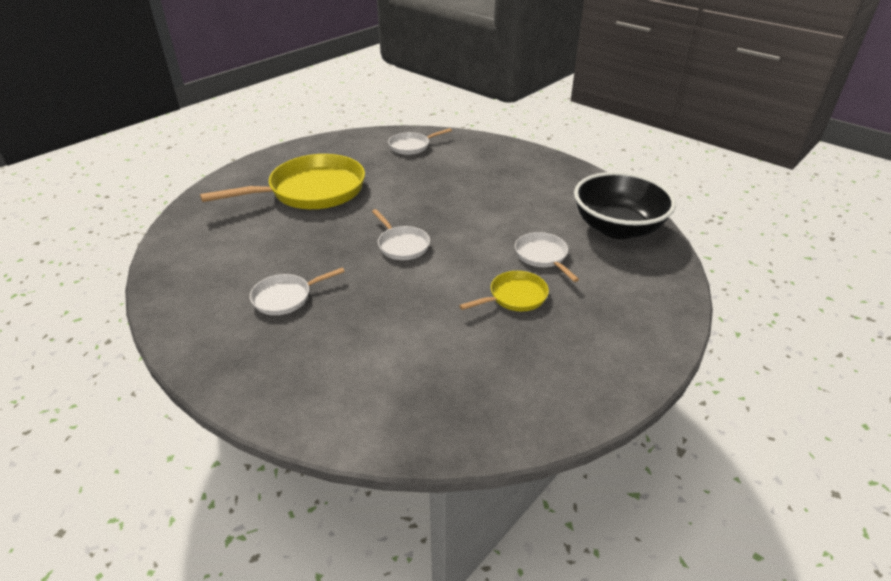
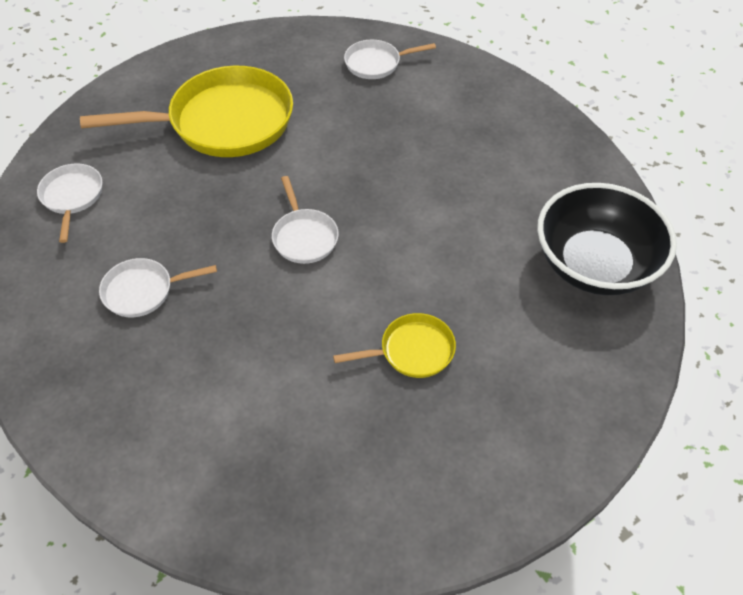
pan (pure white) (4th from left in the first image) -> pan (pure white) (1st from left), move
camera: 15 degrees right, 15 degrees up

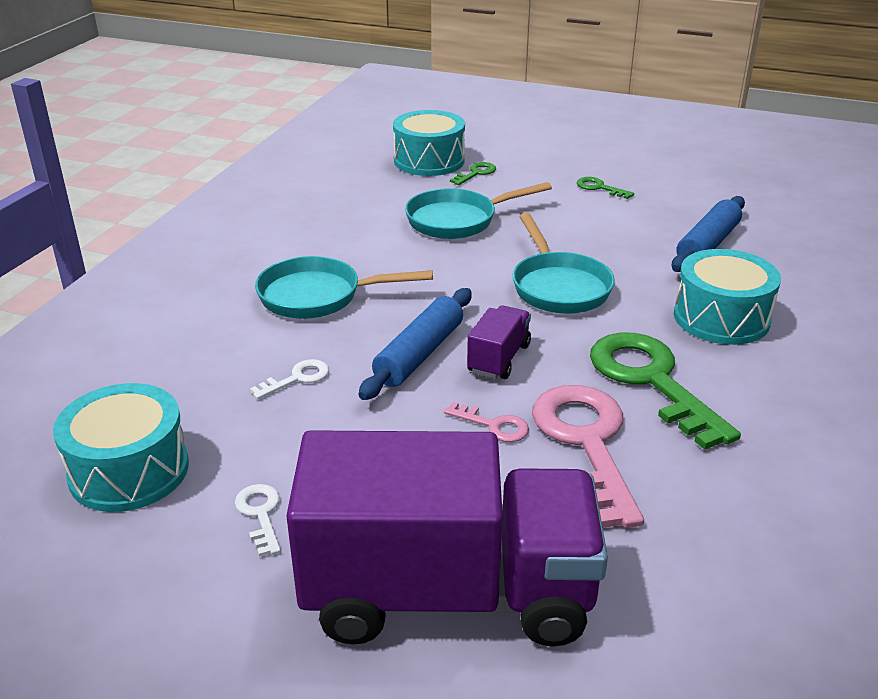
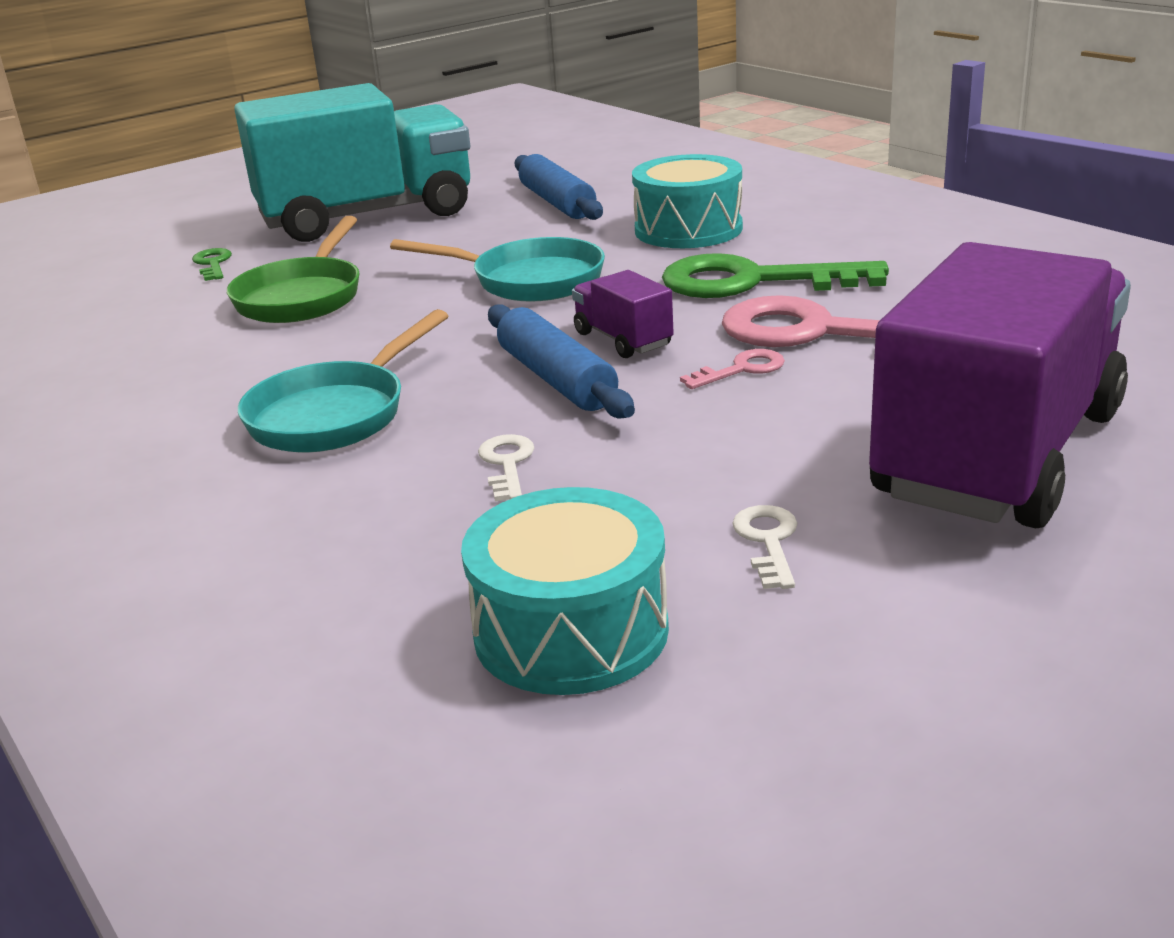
latchkey (pure white) (1st from left in the first image) -> latchkey (pure white) (2nd from left), 75 degrees clockwise
snare drum (teal) (2nd from left) -> none
pan (teal) (2nd from left) -> pan (leaf-green)
latchkey (leaf-green) (2nd from left) -> truck (teal)
camera: 55 degrees left, 5 degrees down

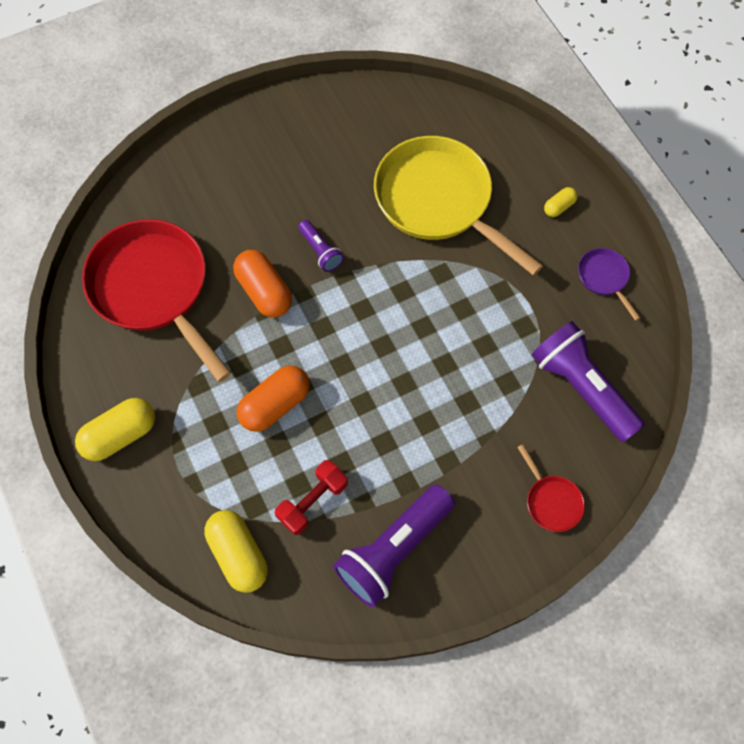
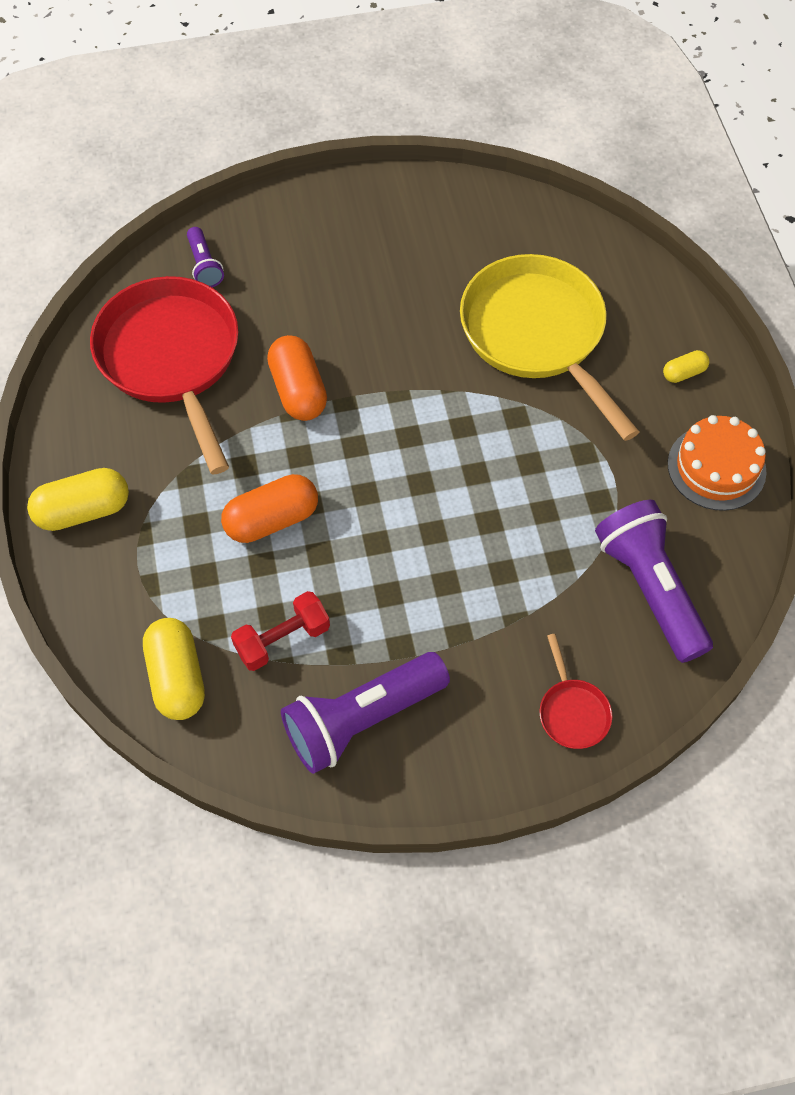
flashlight (violet) (1st from left), move
pan (violet) -> gateau (orange-coloured)
camera: 15 degrees right, 5 degrees down

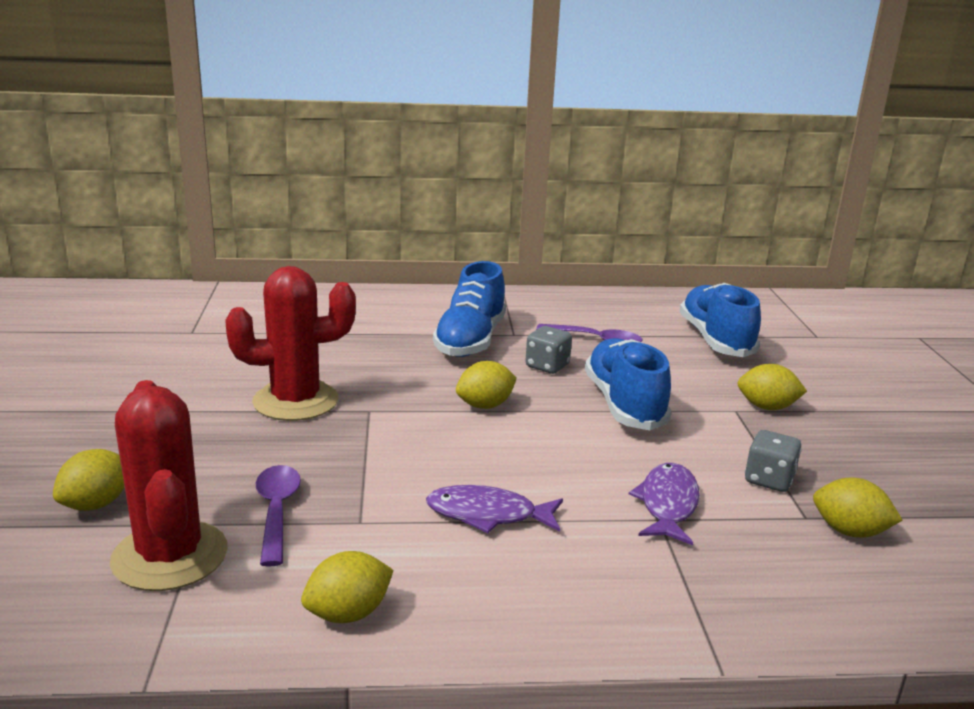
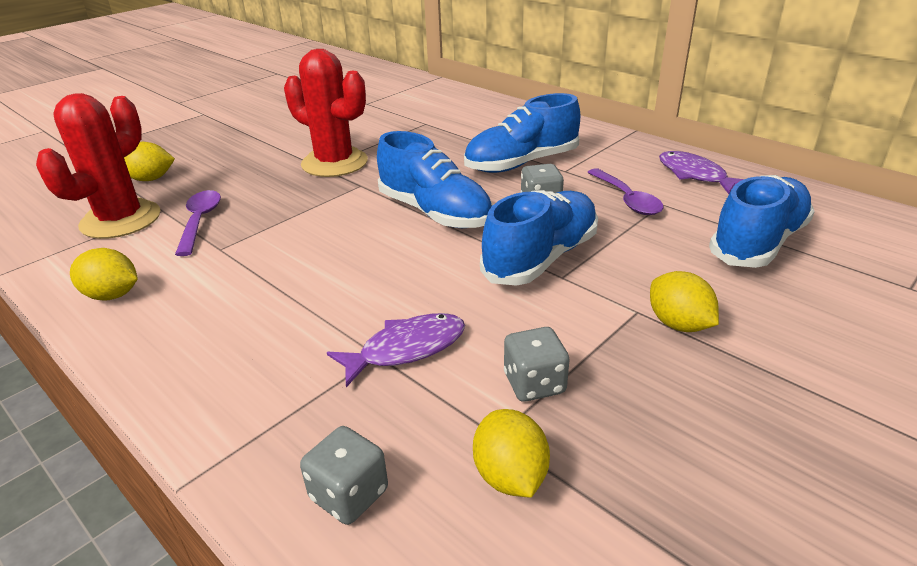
spoon (violet) (1st from left), 45 degrees counterclockwise
fish figure (violet) (1st from left in the first image) -> fish figure (violet) (2nd from left), move
citrus fruit (yellow) (3rd from left) -> lace-up shoe (blue) (1st from left)
none -> game die (ash-grey) (1st from left)
camera: 50 degrees right, 10 degrees up

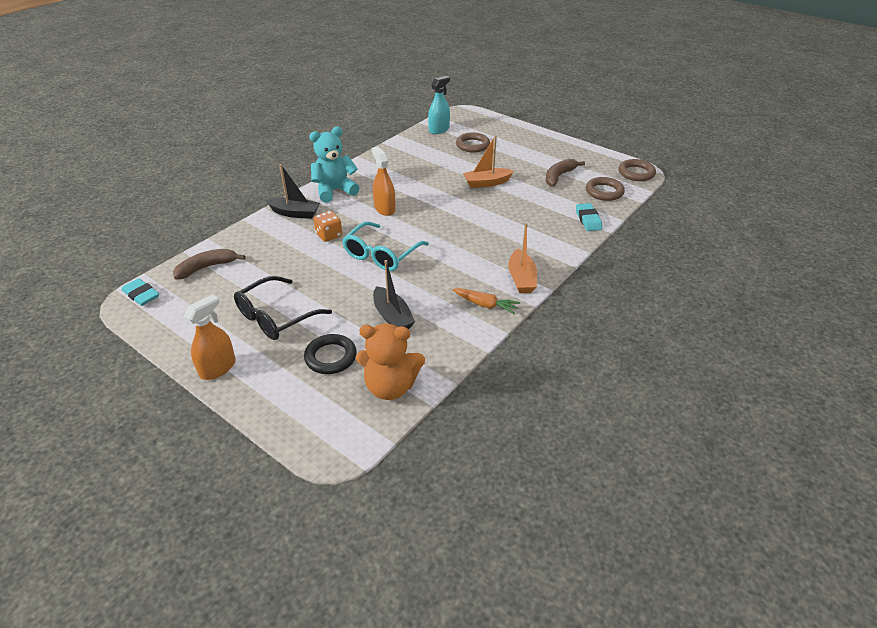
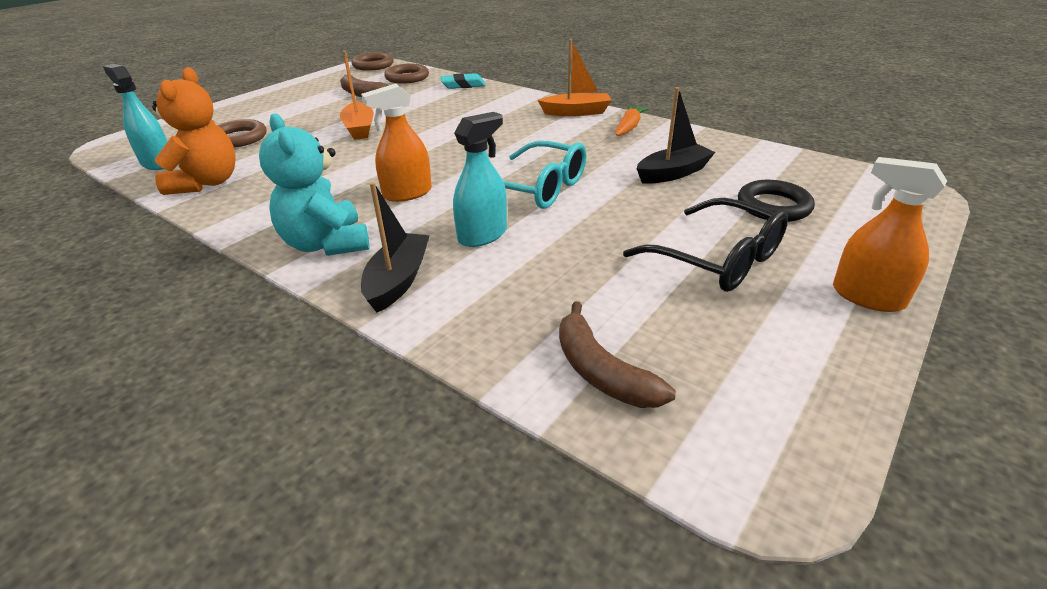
eraser (teal) (1st from left) -> none
game die (orange-coloured) -> spray cleaner (teal) (2nd from left)
stuffed bear (orange-coloured), move
camera: 90 degrees left, 5 degrees down

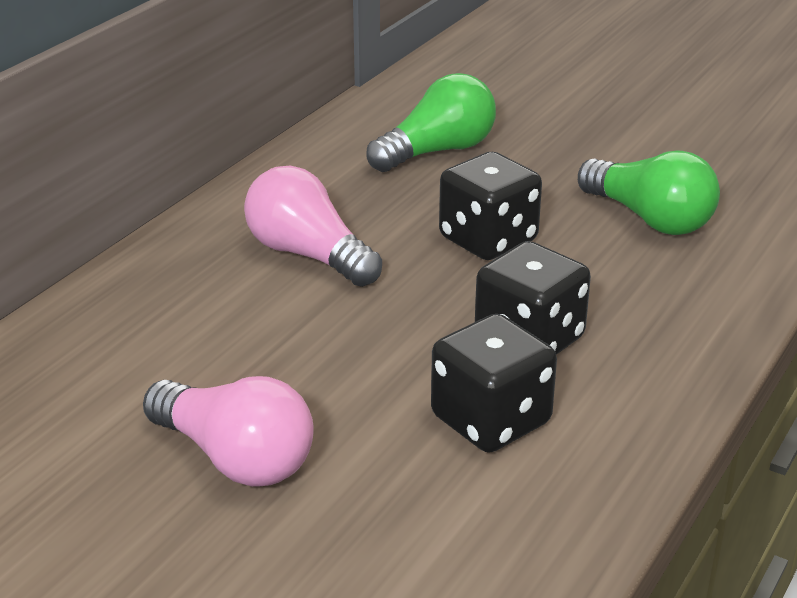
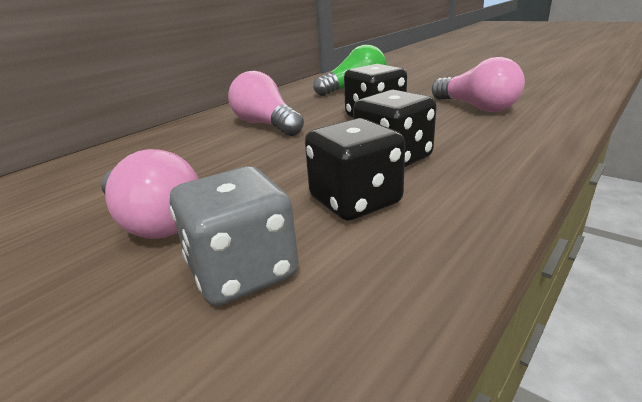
light bulb (leaf-green) (2nd from left) -> light bulb (rosy) (3rd from left)
none -> game die (ash-grey)
camera: 10 degrees right, 5 degrees down

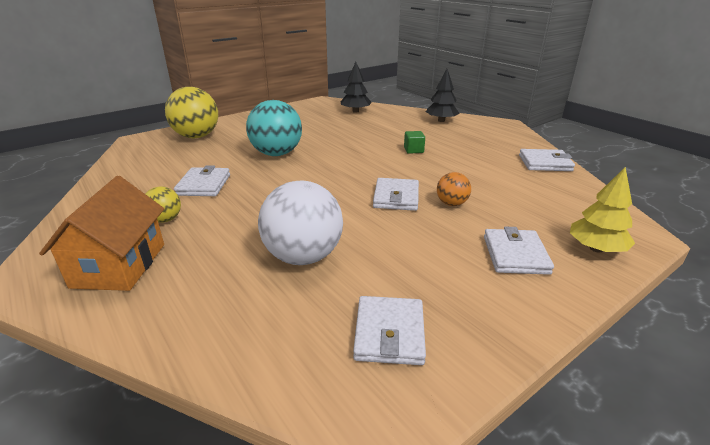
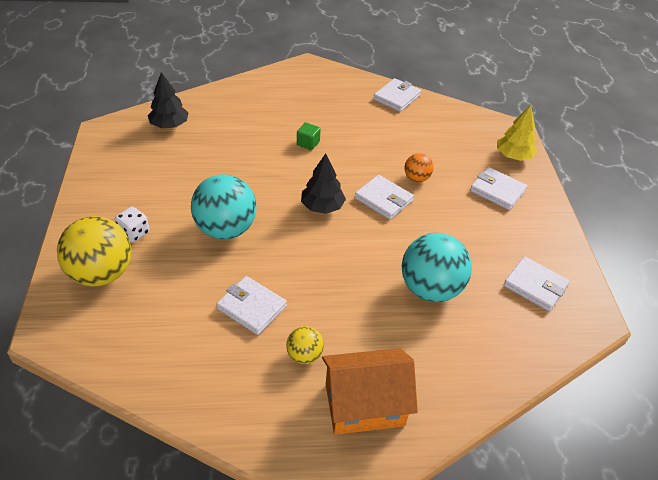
cottage (orange-coloured), 45 degrees counterclockwise
play ball (pure white) -> play ball (teal) (2nd from left)
fir tree (black) (2nd from left), move
none -> game die (pure white)
camera: 60 degrees left, 15 degrees up

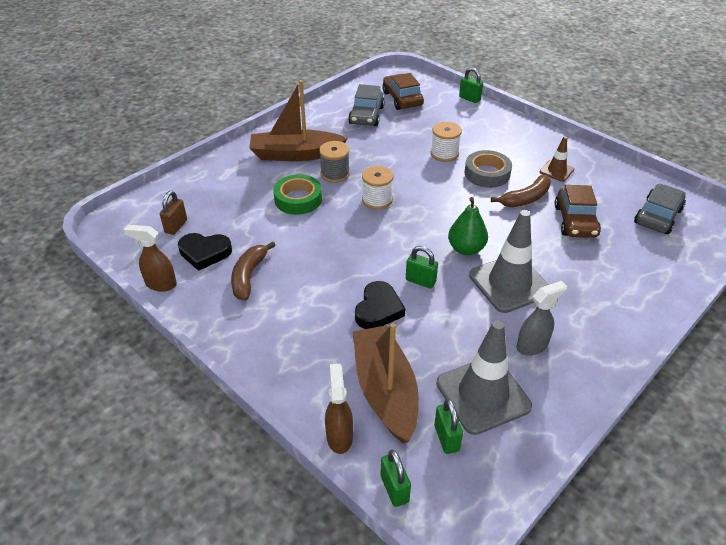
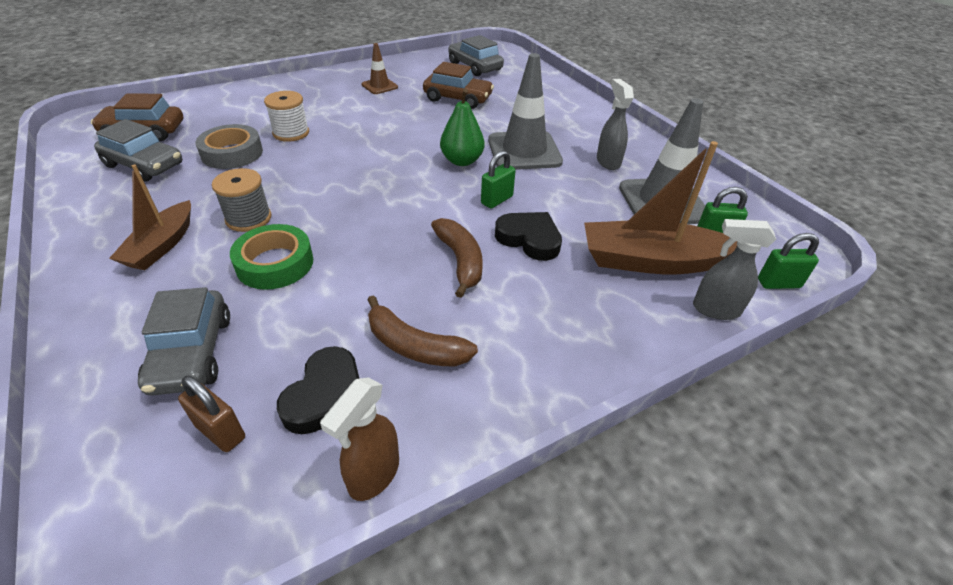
boat (brown) (1st from left), x0.64
spray cleaner (brown) (2nd from left) -> spray cleaner (ash-grey) (2nd from left)
reel of thread (pure white) (1st from left) -> none
padlock (leaf-green) (4th from left) -> none
tape (ash-grey), move
toy banana (brown) (2nd from left), move
none -> car (ash-grey) (2nd from left)
camera: 75 degrees left, 0 degrees up

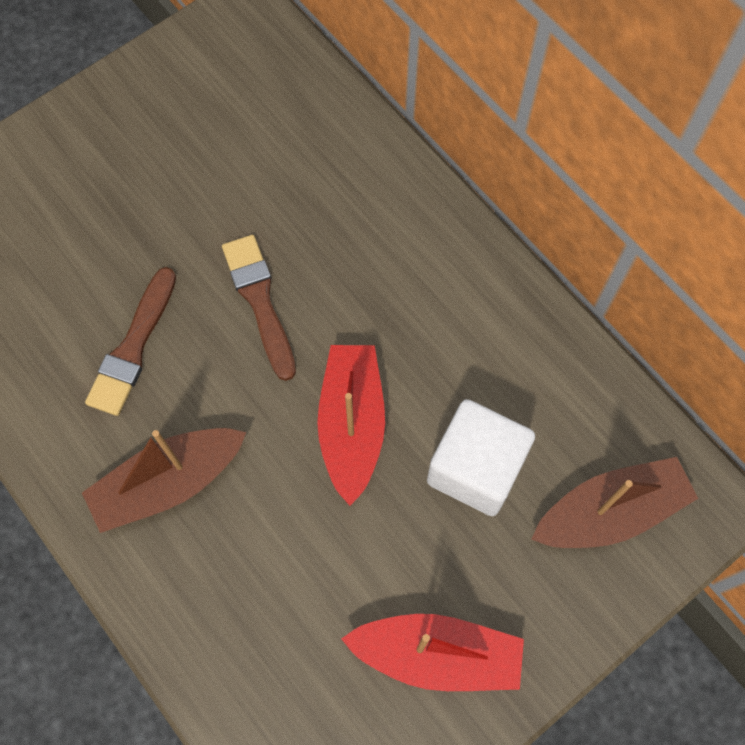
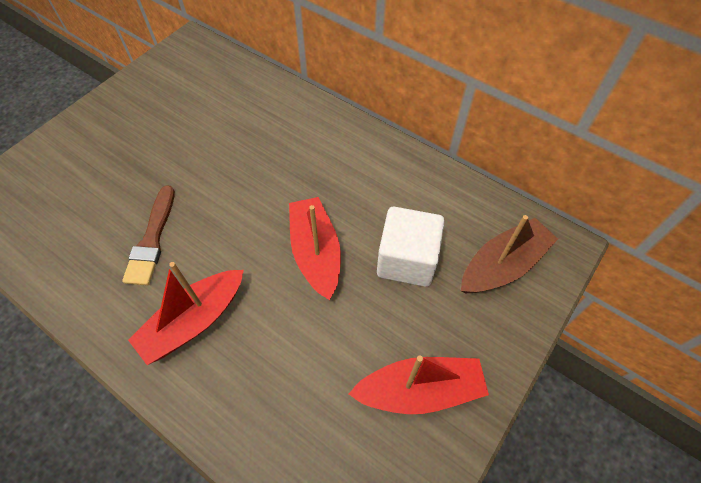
boat (brown) (1st from left) -> boat (scarlet) (1st from left)
paint brush (brown) (2nd from left) -> none
camera: 15 degrees left, 10 degrees down

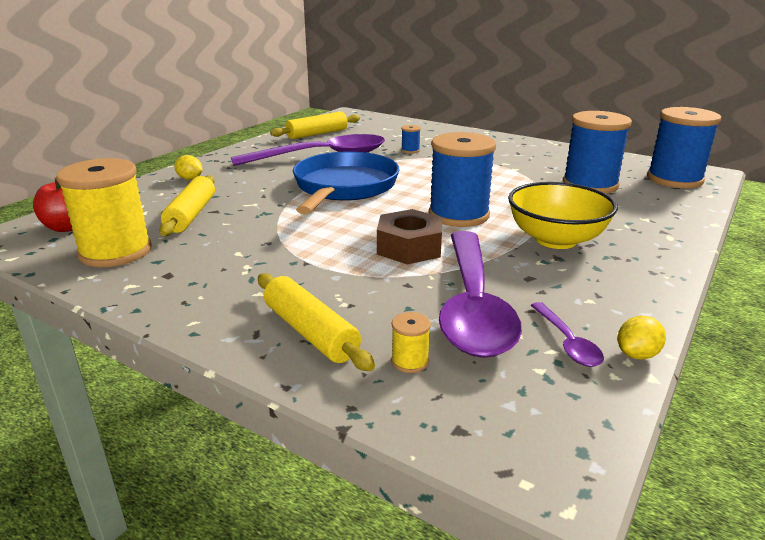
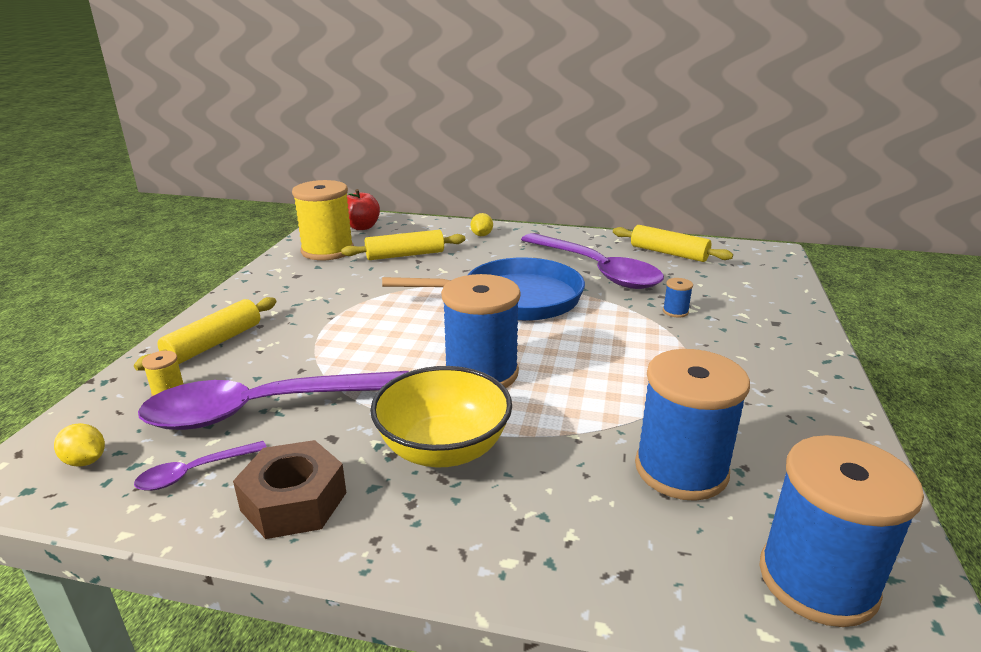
hexagon nut (brown), move
citrus fruit (yellow) (2nd from left in the first image) -> citrus fruit (yellow) (1st from left), move
camera: 70 degrees right, 0 degrees up

